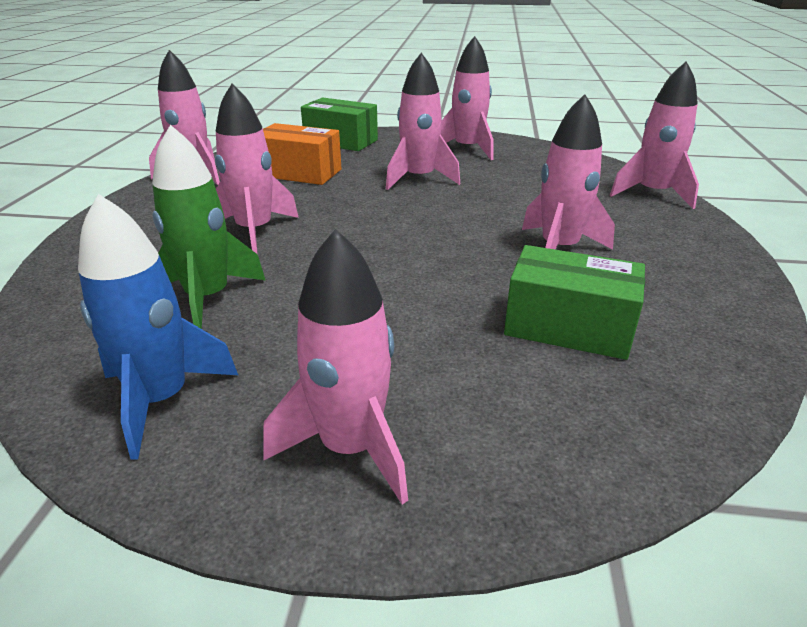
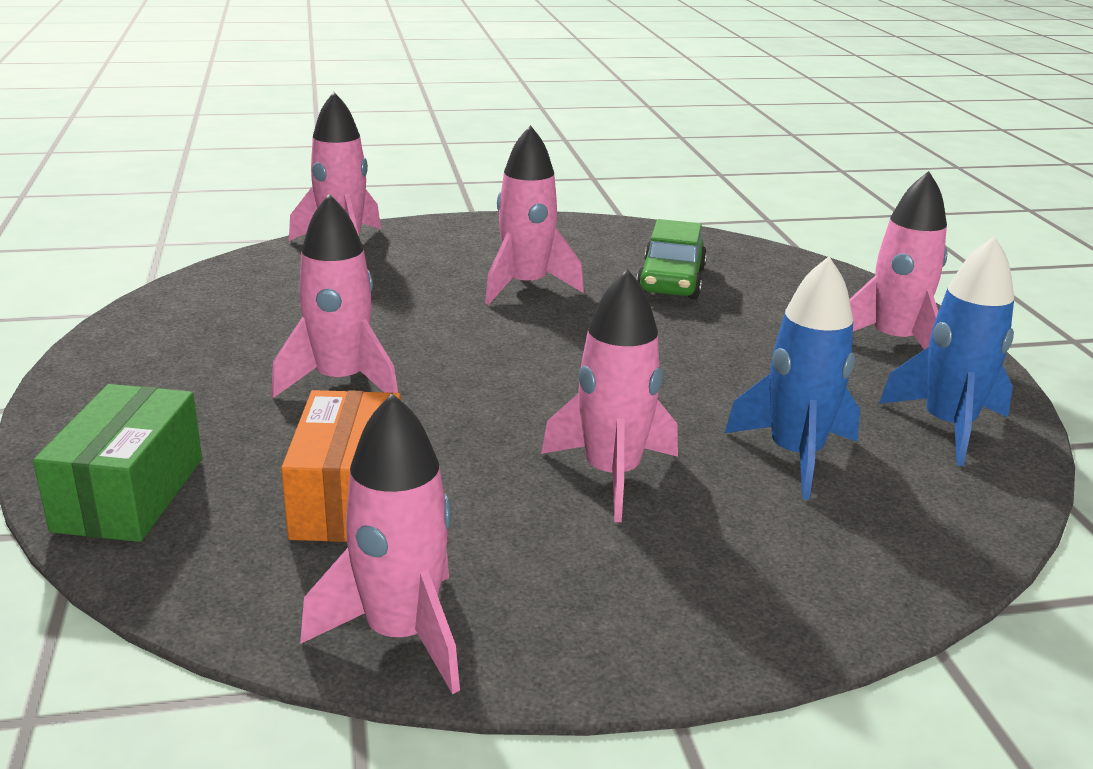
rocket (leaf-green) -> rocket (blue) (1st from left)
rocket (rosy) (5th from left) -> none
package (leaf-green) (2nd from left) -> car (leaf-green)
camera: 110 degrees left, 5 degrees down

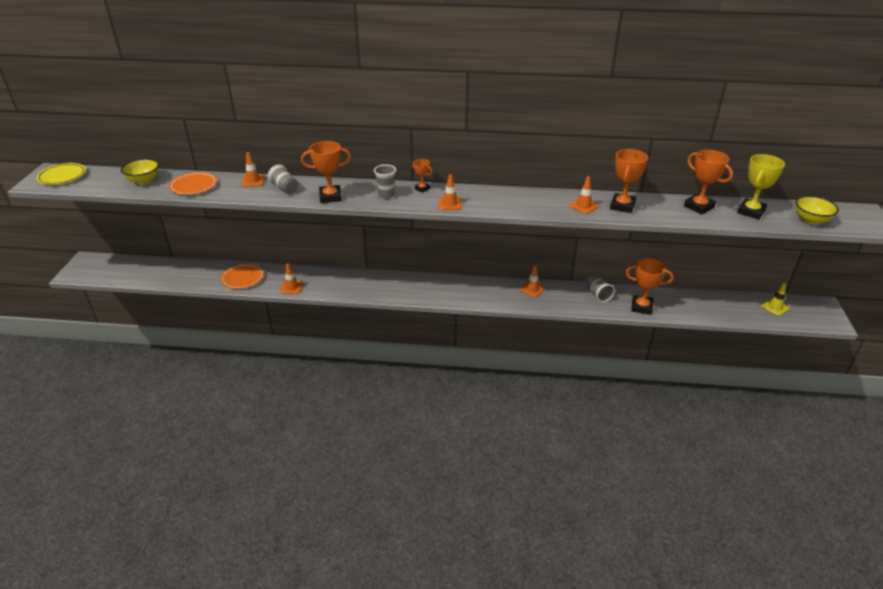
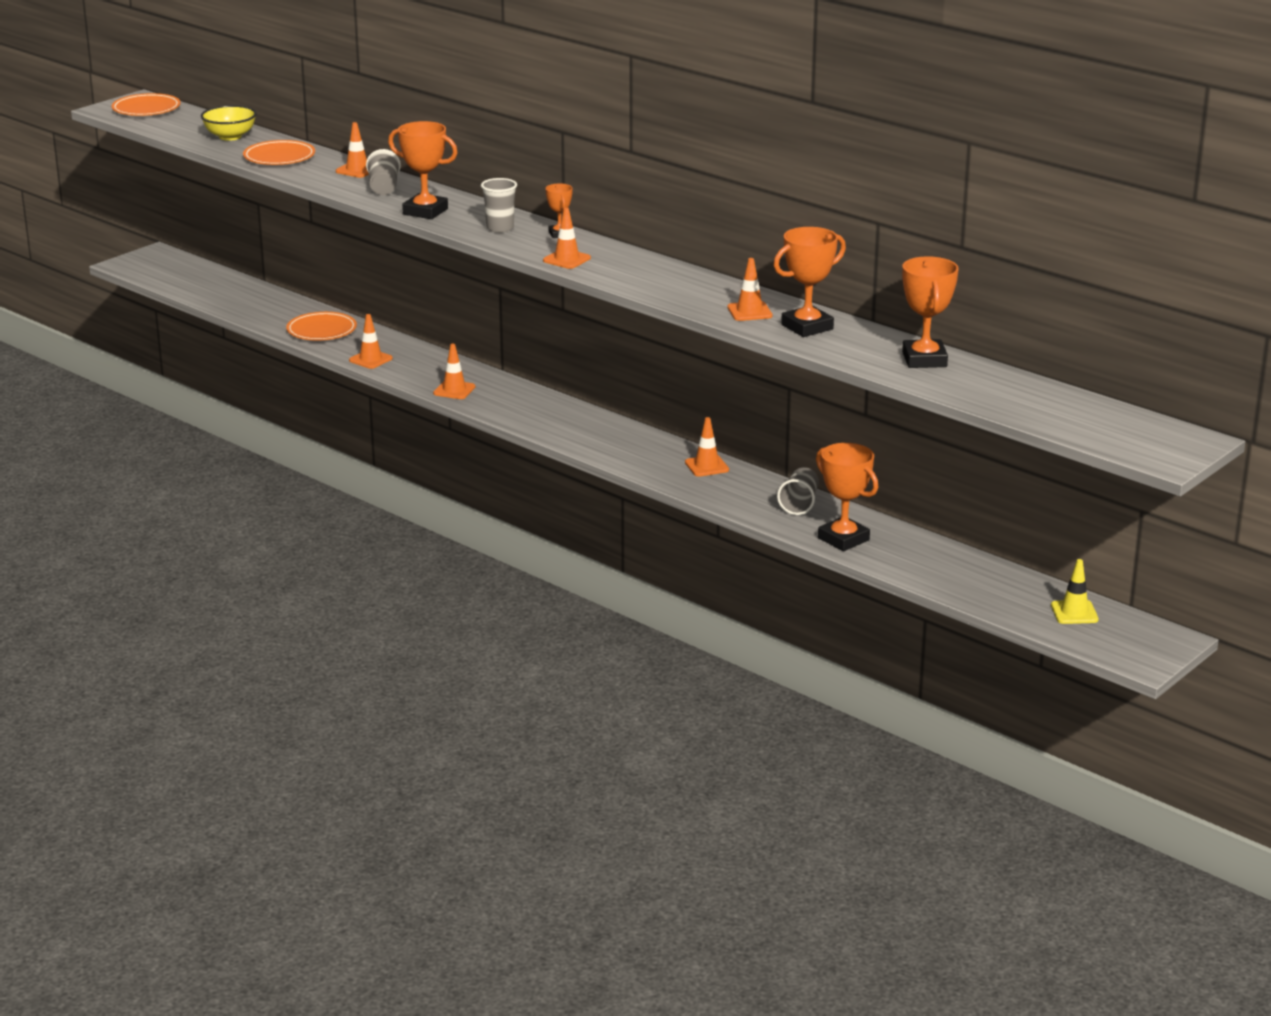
dinner plate (yellow) -> dinner plate (orange-coloured) (1st from left)
prize cup (yellow) -> none
serving bowl (yellow) (2nd from left) -> none
none -> road cone (orange-coloured) (3rd from left)
camera: 35 degrees right, 10 degrees down

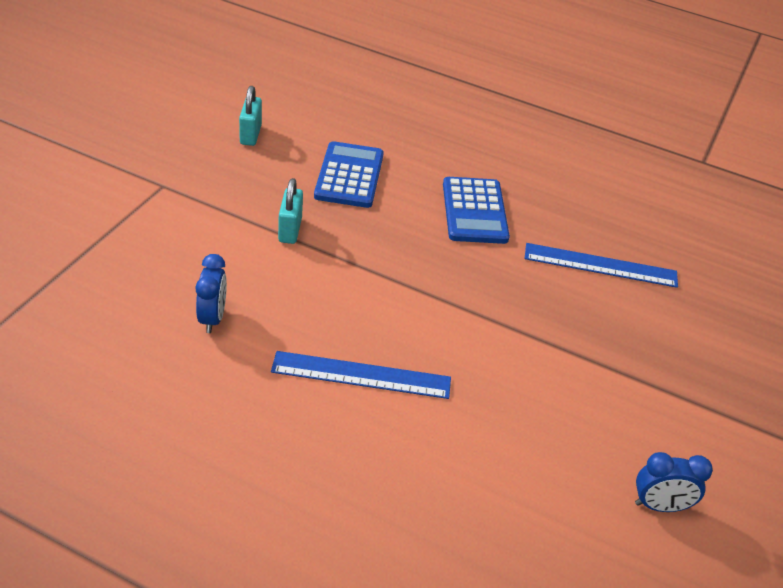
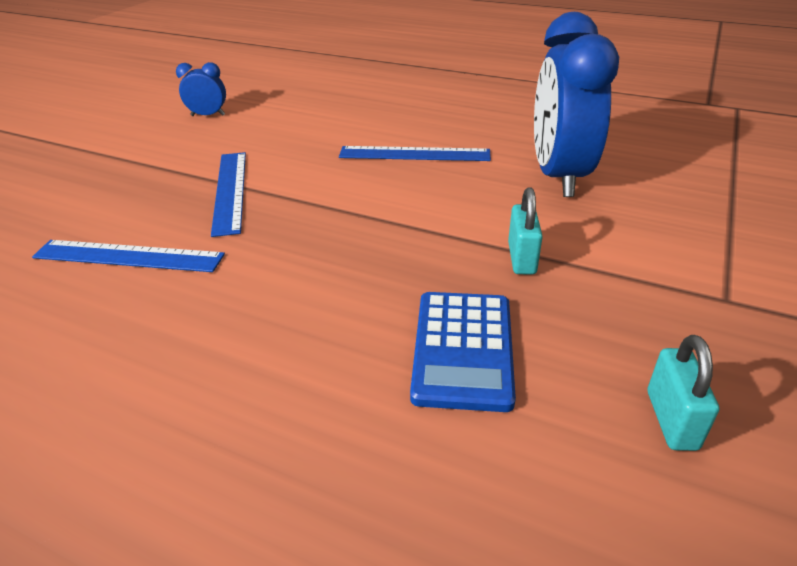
alarm clock (blue) (1st from left in the first image) -> alarm clock (blue) (2nd from left), x2.25
pocket calculator (blue) (2nd from left) -> none
none -> measuring stick (blue) (2nd from left)
camera: 175 degrees left, 5 degrees down

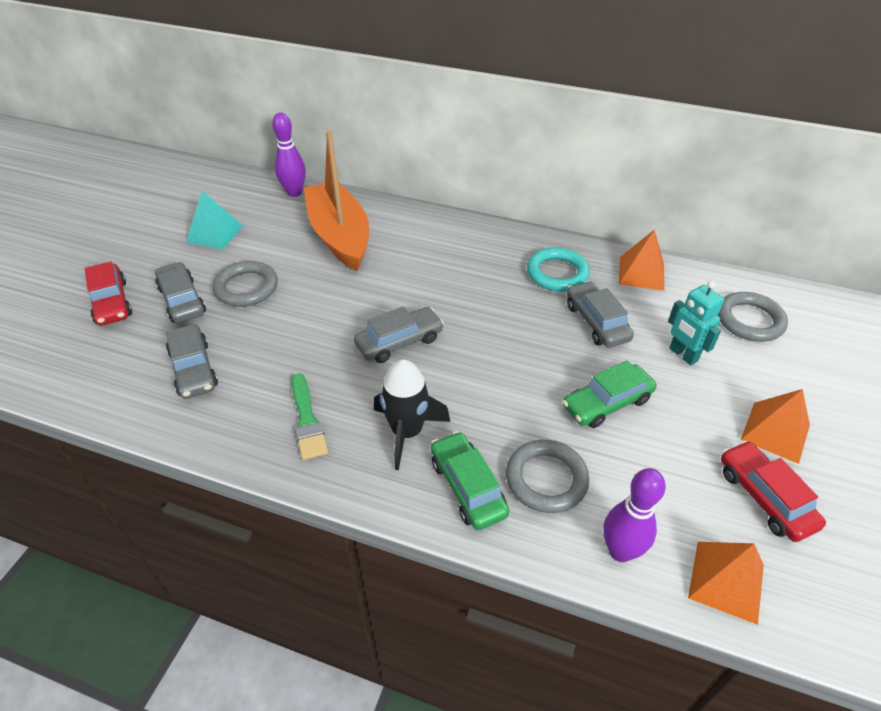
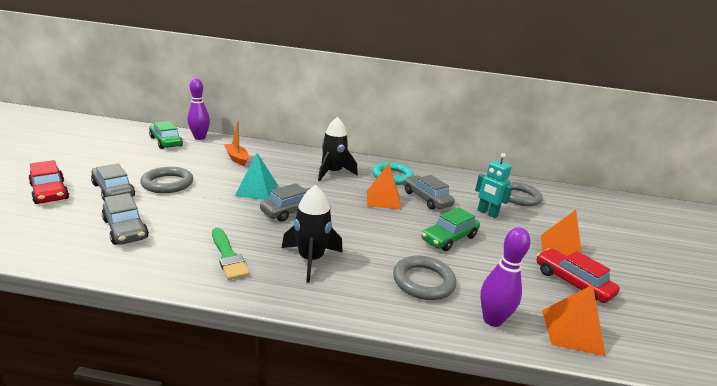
pyramid (teal), move
boat (orange-coloured), x0.47
car (leaf-green) (1st from left), move
pyramid (orange-coloured) (1st from left), move
none -> rocket (black) (2nd from left)
camera: 15 degrees left, 20 degrees down

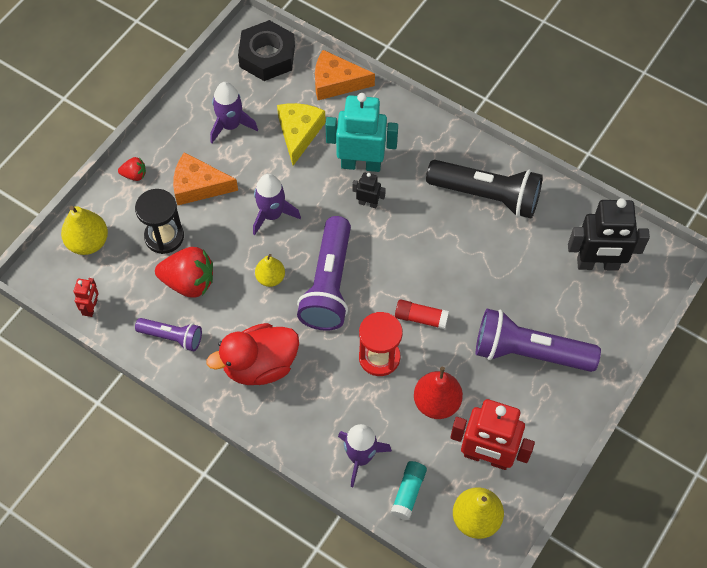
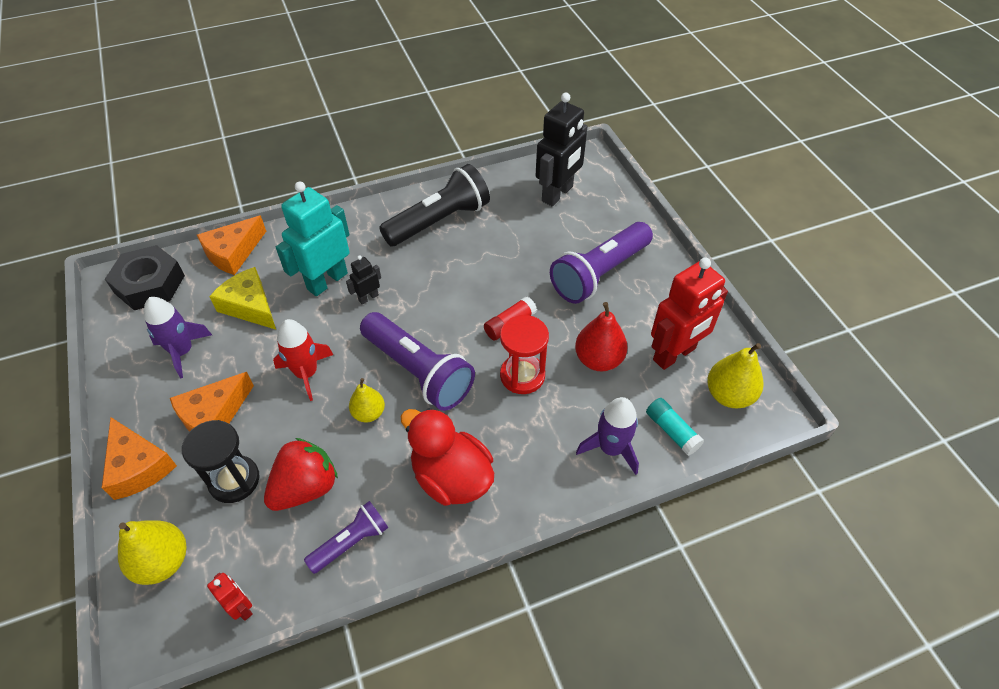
berry (scarlet) (1st from left) -> cheese wedge (orange-coloured) (1st from left)
toy duck (scarlet), 120 degrees clockwise
rocket (violet) (2nd from left) -> rocket (scarlet)
camera: 55 degrees left, 10 degrees down

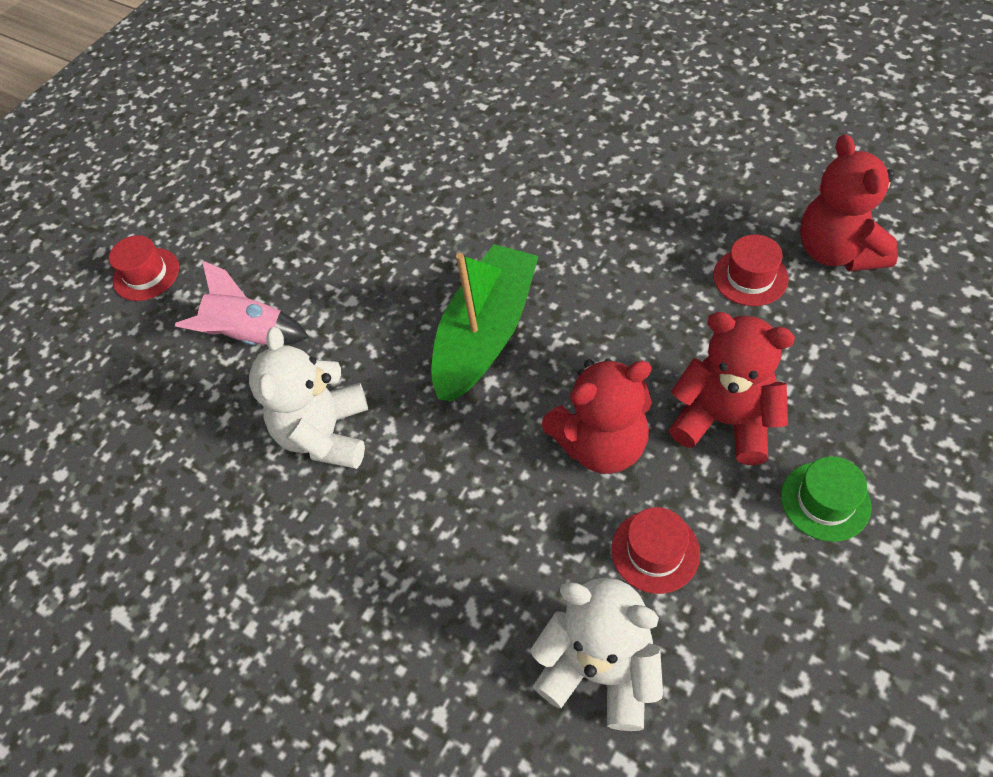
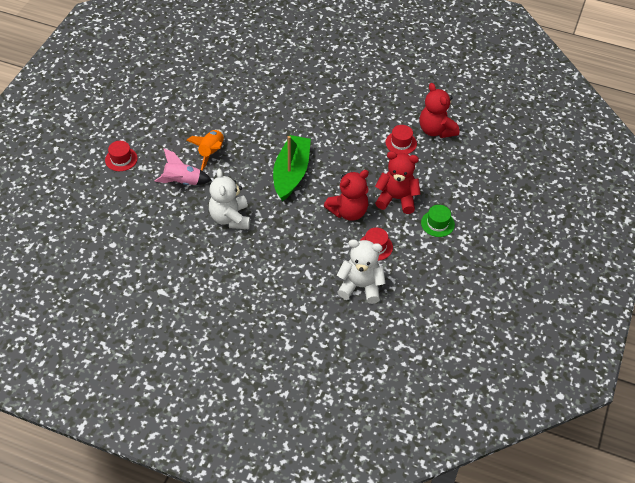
none -> rocket (orange-coloured)
camera: 20 degrees left, 5 degrees down

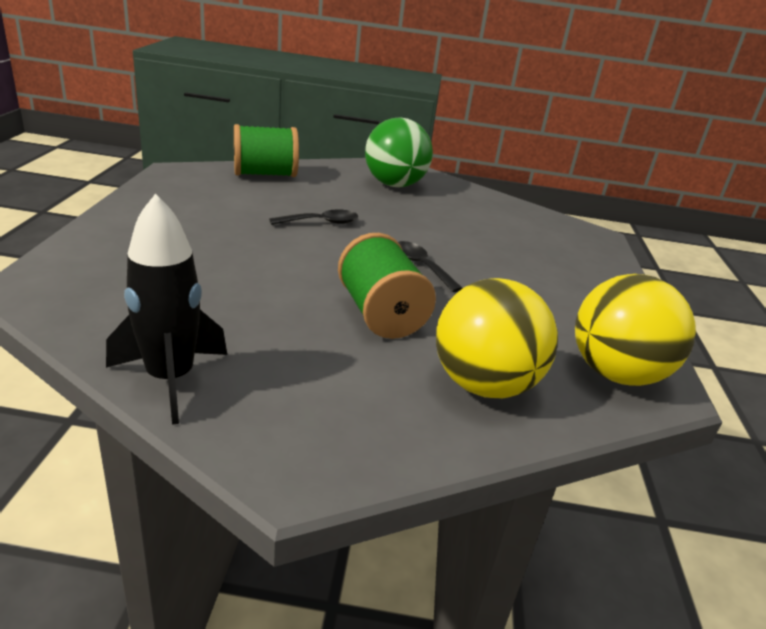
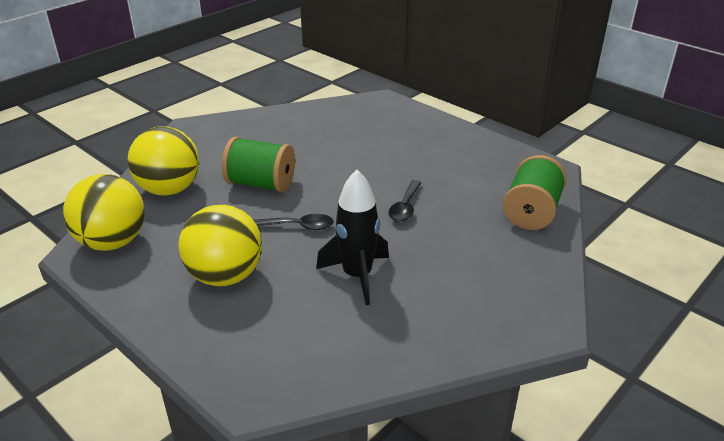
rocket (black), move
play ball (leaf-green) -> none
none -> play ball (yellow) (3rd from left)
camera: 130 degrees right, 5 degrees up

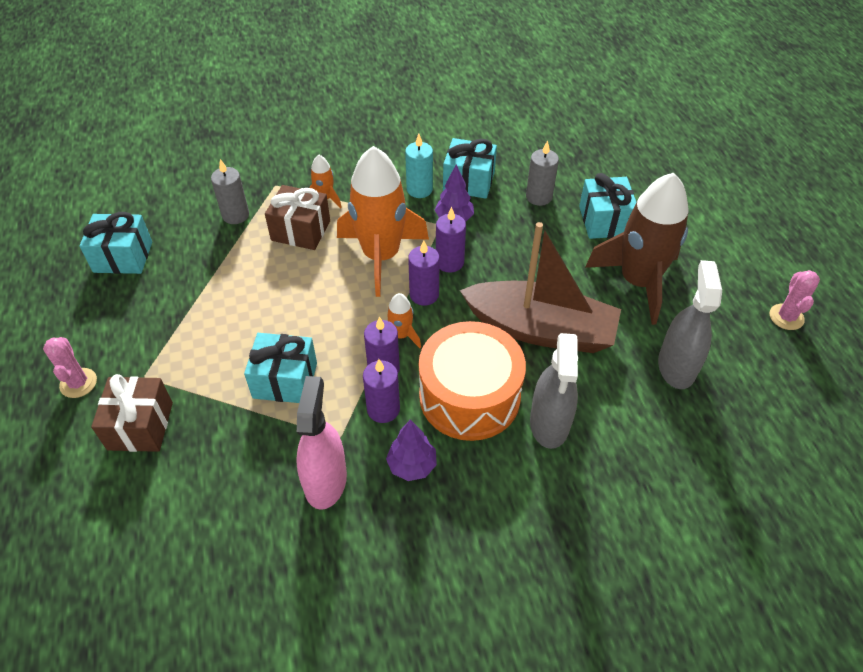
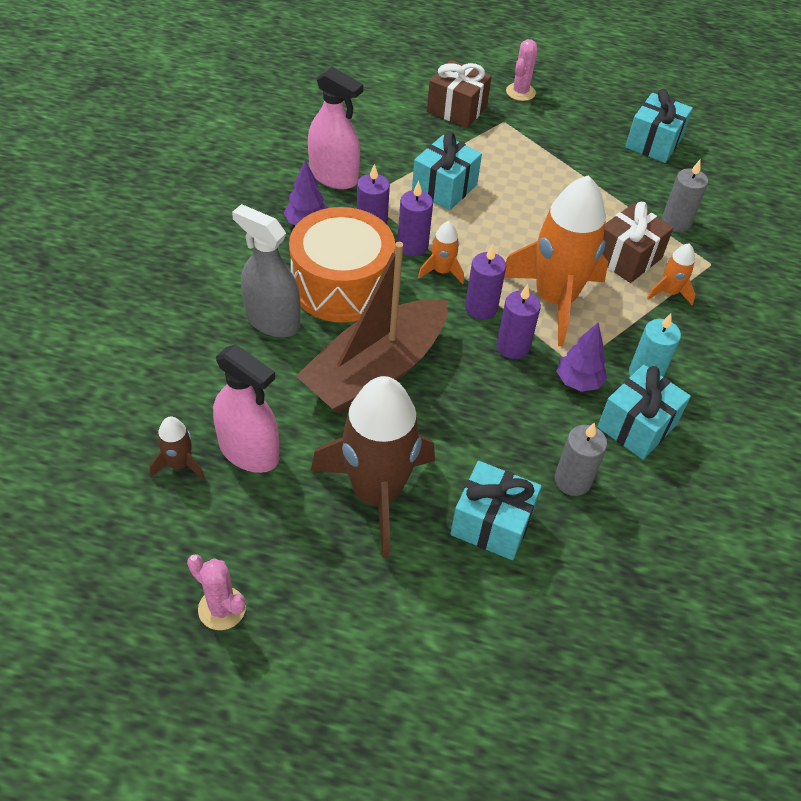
saguaro cactus (rosy) (1st from left in the first image) -> saguaro cactus (rosy) (2nd from left), 75 degrees counterclockwise
spray cleaner (ash-grey) (2nd from left) -> spray cleaner (rosy) (1st from left)
none -> rocket (brown) (1st from left)
camera: 115 degrees right, 0 degrees up

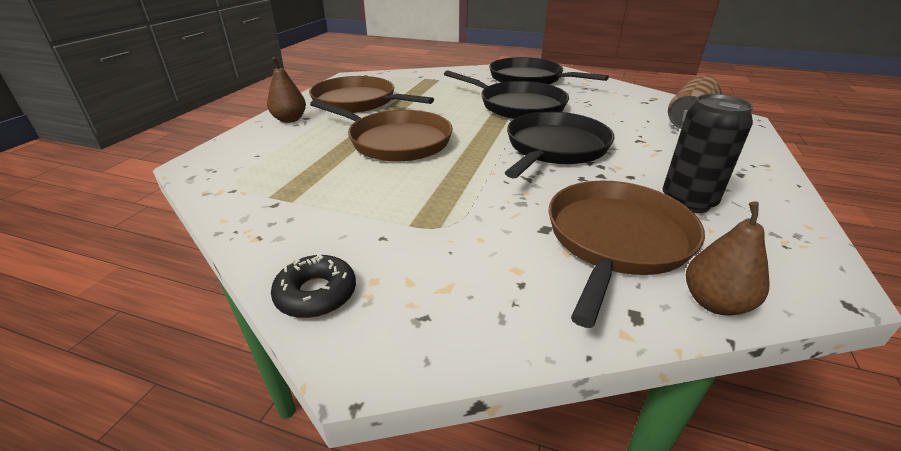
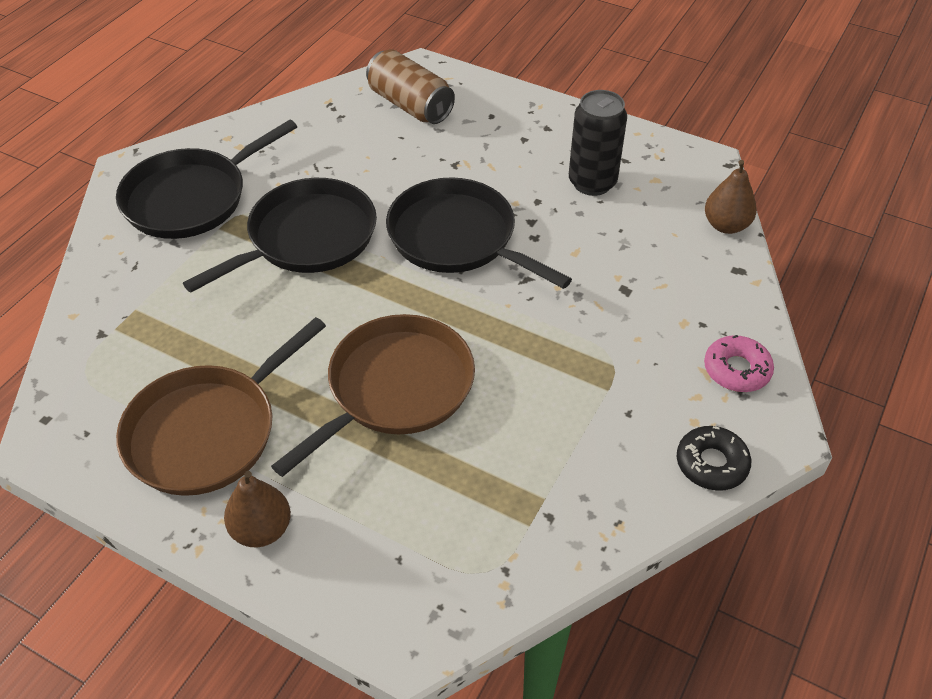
pan (brown) (3rd from left) -> none
none -> doughnut (rosy)
camera: 80 degrees left, 15 degrees up

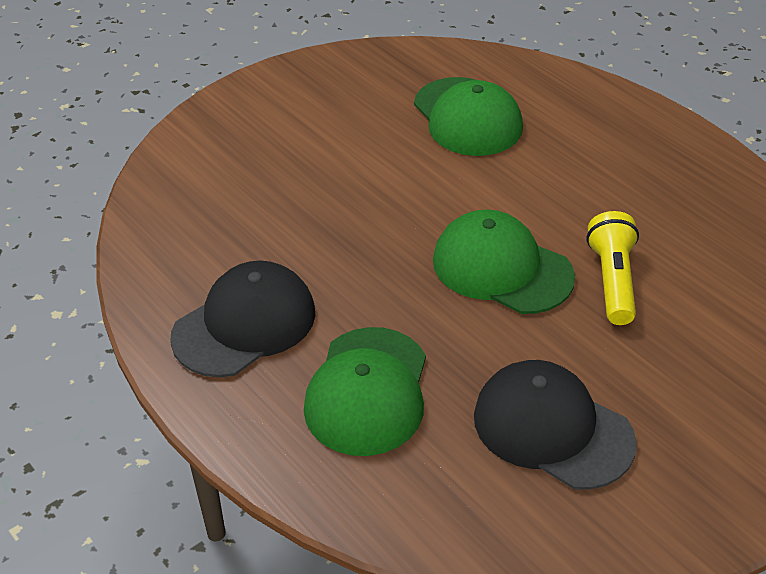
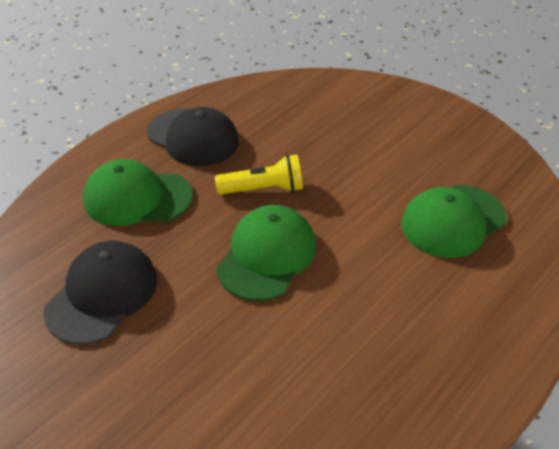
flashlight (yellow), move
camera: 80 degrees right, 0 degrees up

